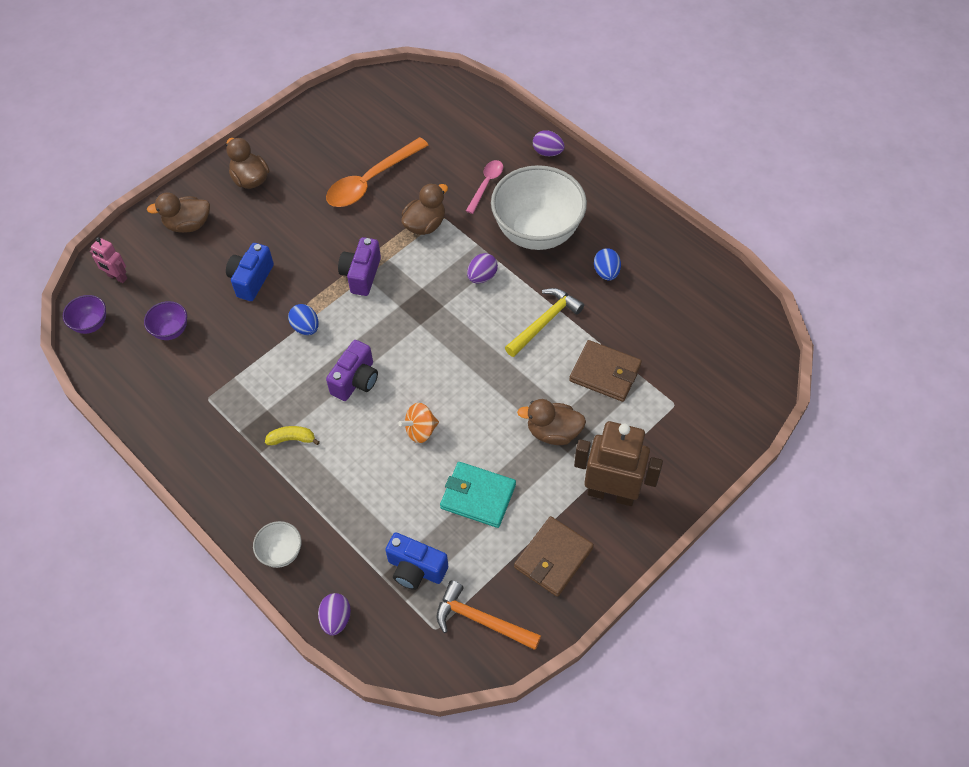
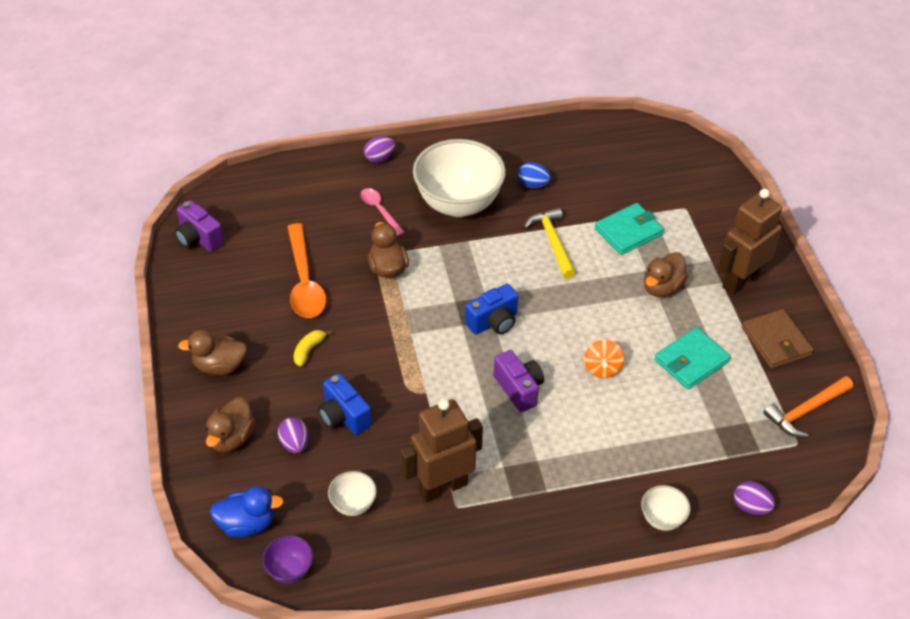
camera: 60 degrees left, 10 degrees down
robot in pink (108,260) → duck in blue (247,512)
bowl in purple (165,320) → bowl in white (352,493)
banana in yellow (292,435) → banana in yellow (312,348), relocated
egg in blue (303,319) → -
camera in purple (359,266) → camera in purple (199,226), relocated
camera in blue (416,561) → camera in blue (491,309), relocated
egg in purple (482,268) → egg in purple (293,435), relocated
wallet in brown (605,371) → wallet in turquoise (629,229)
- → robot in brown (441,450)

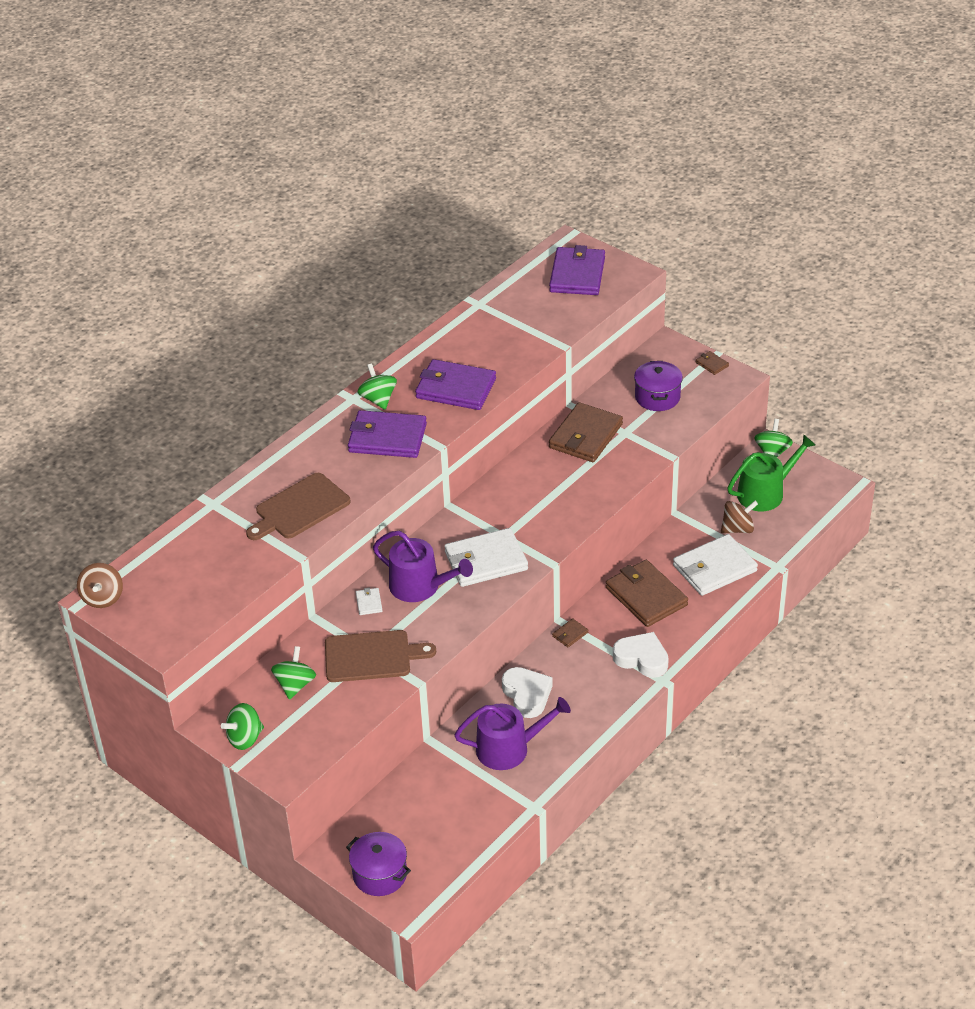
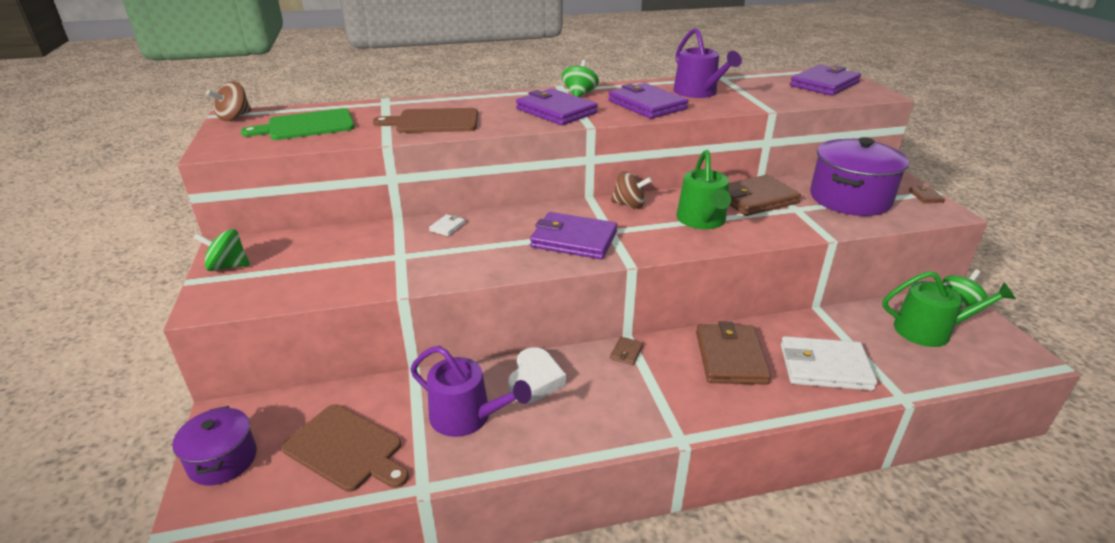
camera: 35 degrees right, 10 degrees down
spinning top in green (293,673) → -
cutting board in brown (380,656) → cutting board in brown (345,448), relocated
watering can in purple (423,566) → watering can in purple (707,63), relocated
wallet in white (486,557) → wallet in purple (573,235)
wallet in brown (570,632) → wallet in brown (626,351), 60 degrees counterclockwise
heart in white (641,655) → -
pot in purple (658,386) → pot in purple (859,176), x1.68
spinning top in brown (739,517) → spinning top in brown (631,190), relocated
- → cutting board in green (298,124)
- → watering can in green (703,189)

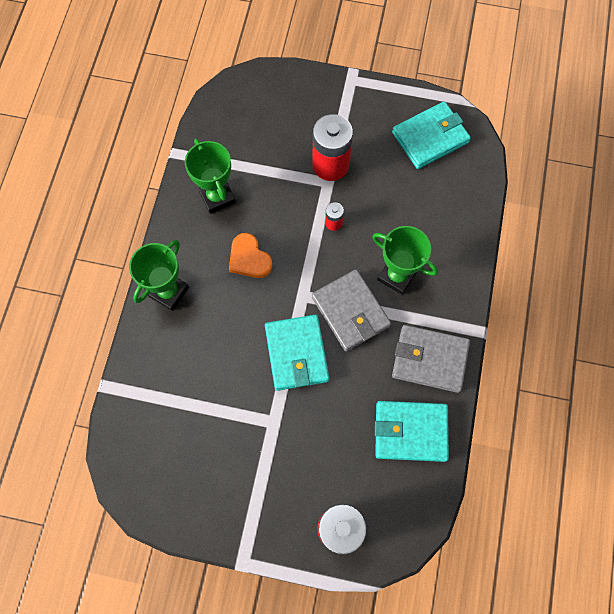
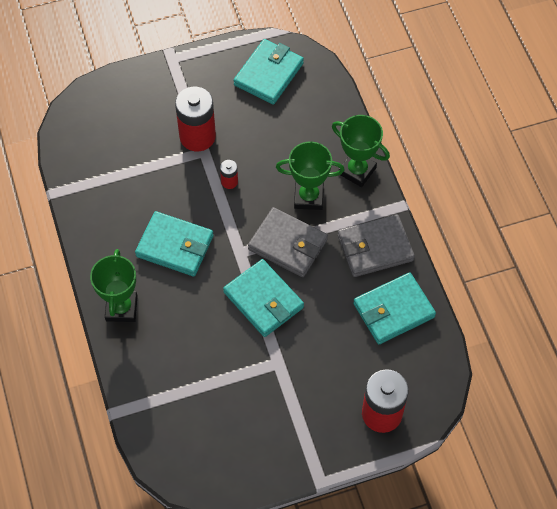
camera: 30 degrees left, 10 degrees down
trophy in green (210,176) → trophy in green (361,151), relocated
heart in orange (250,255) → wallet in turquoise (174,243)

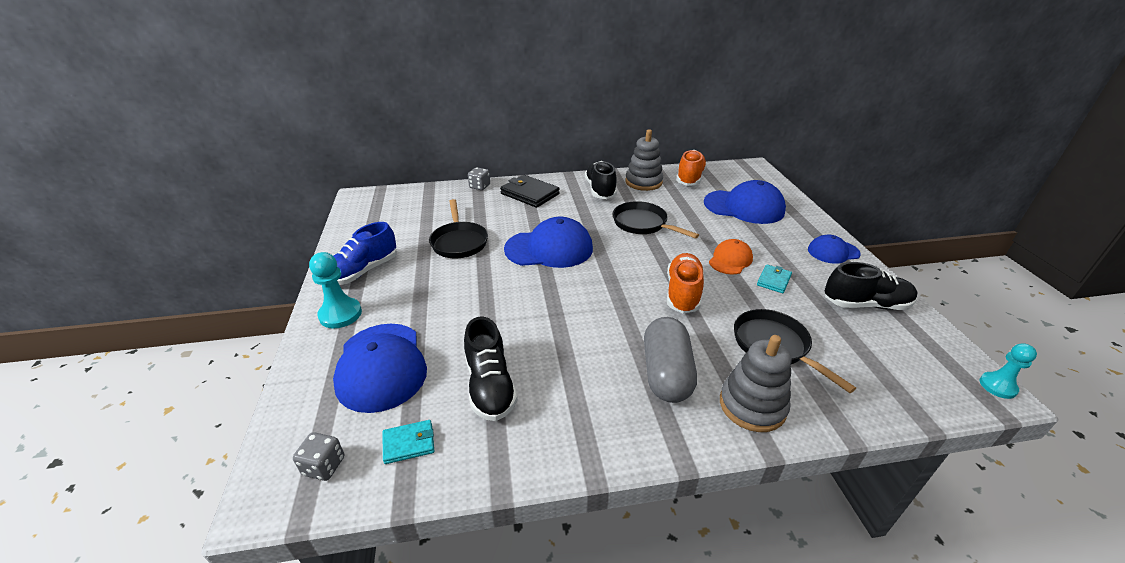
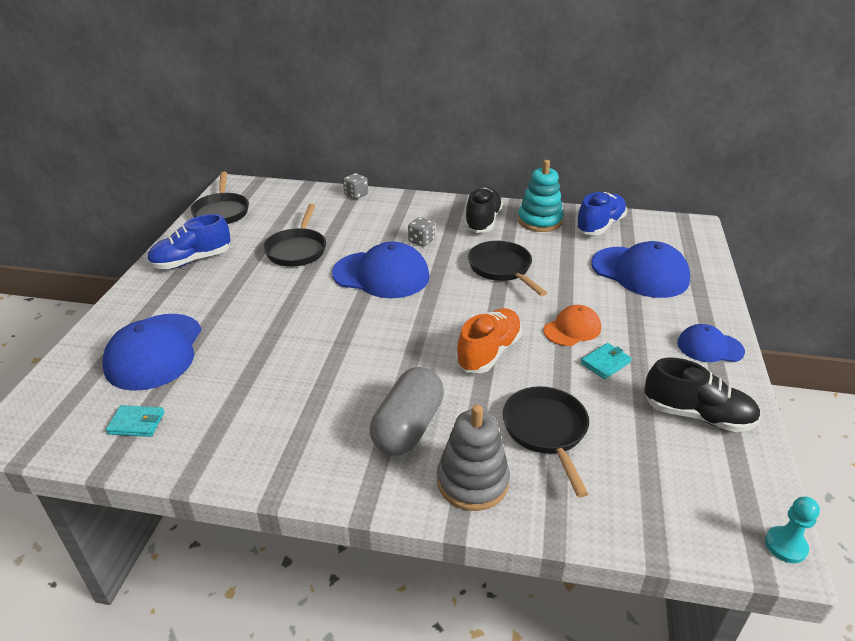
camera: 20 degrees right, 0 degrees up
dice in grey (318,456) → dice in grey (421,231), relocated
pawn in turquoise (335,290) → -
shoe in black (491,369) → -
wallet in black (530,191) → -
stacking toy in grey (644,160) → stacking toy in turquoise (541,196)
shoe in orange (691,168) → shoe in blue (601,213)
- → pan in black (219,198)

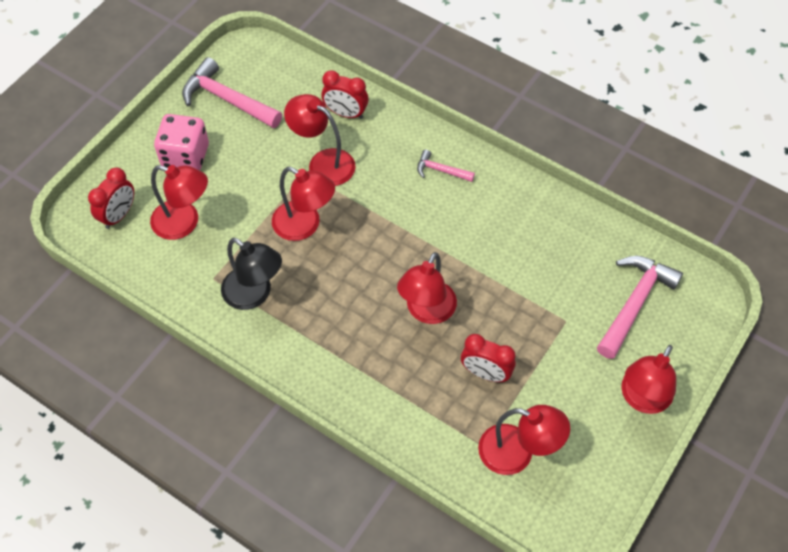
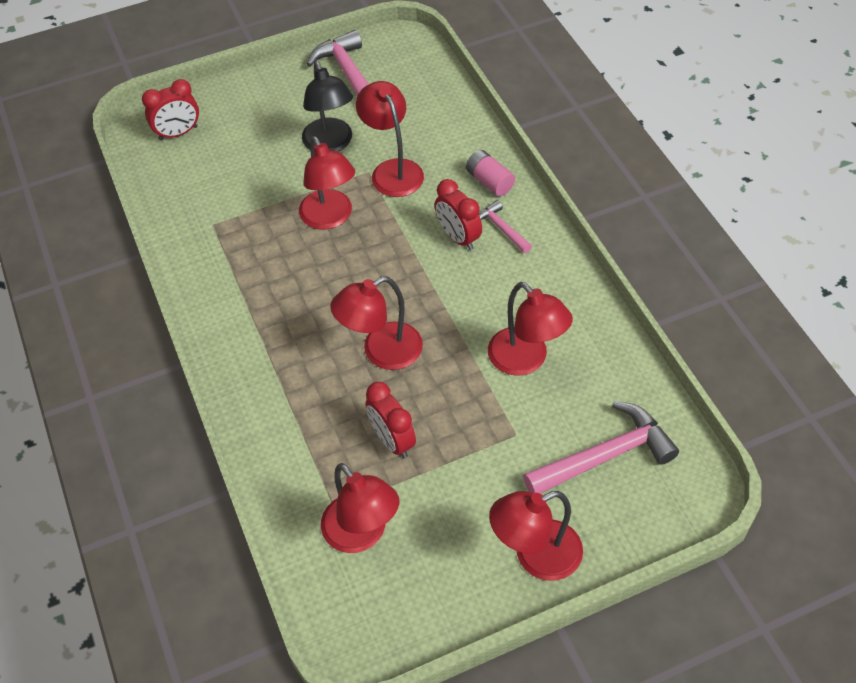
camera: 35 degrees right, 5 degrees down
lamp in red (179,202) → lamp in red (530,329), relocated
dice in pink (181,142) → -
lamp in black (251,274) → lamp in black (327,106), relocated
clock in red (344,94) → clock in red (458,214), relocated
- → battery in pink (490,173)

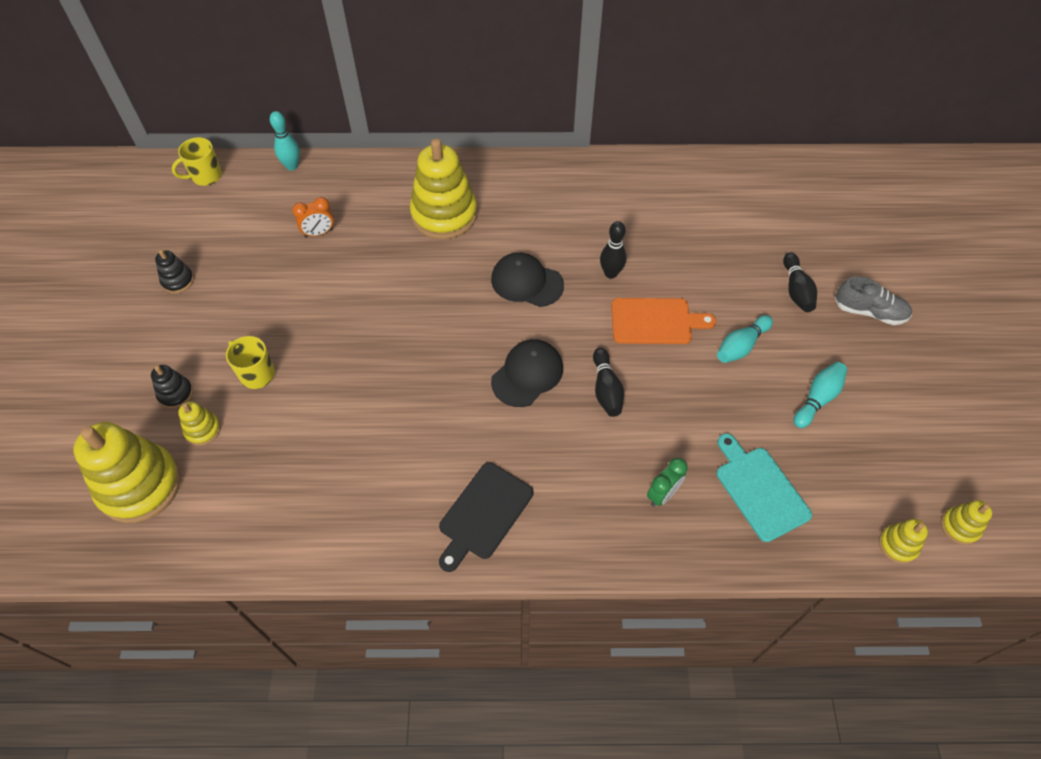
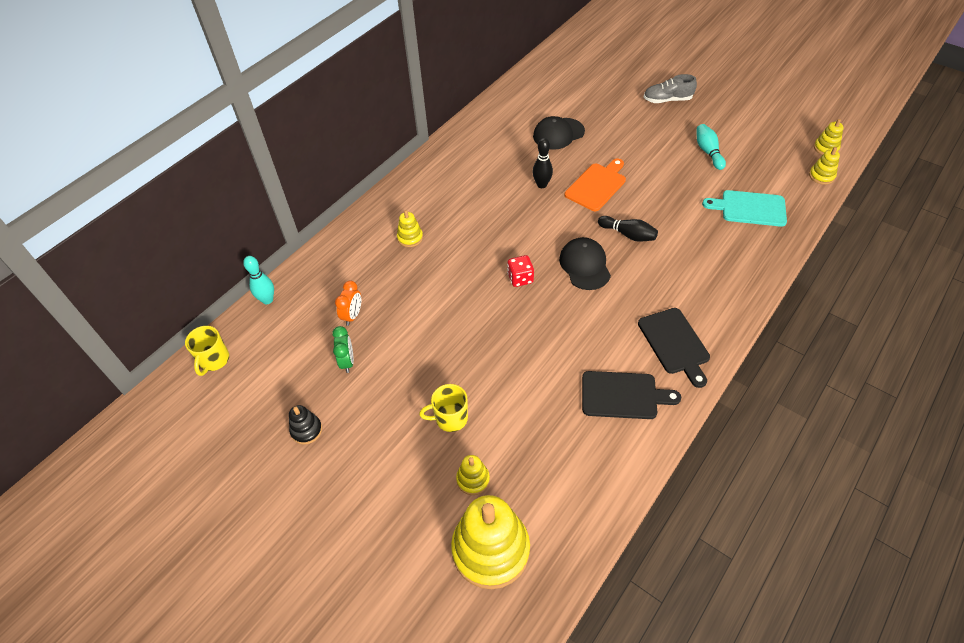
camera: 50 degrees left, 5 degrees down
stacking toy in black (172,387) → -
stacking toy in yellow (443,189) → stacking toy in yellow (410,228), x0.46
cap in black (527,279) → cap in black (559,133), relocated
clock in green (667,482) → clock in green (343,349), relocated
bowling pin in turquoise (745,339) → -
bowling pin in black (800,282) → -
shoe in grey (873,300) → shoe in grey (670,88), 150 degrees counterclockwise
- → dice in red (520,271)
- → cutting board in black (631,395)

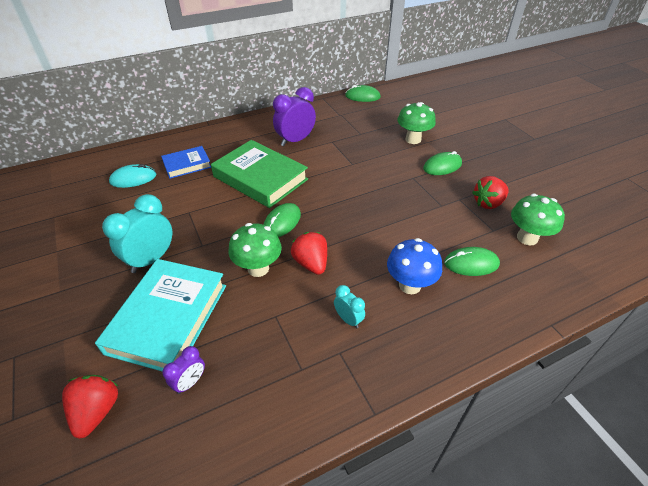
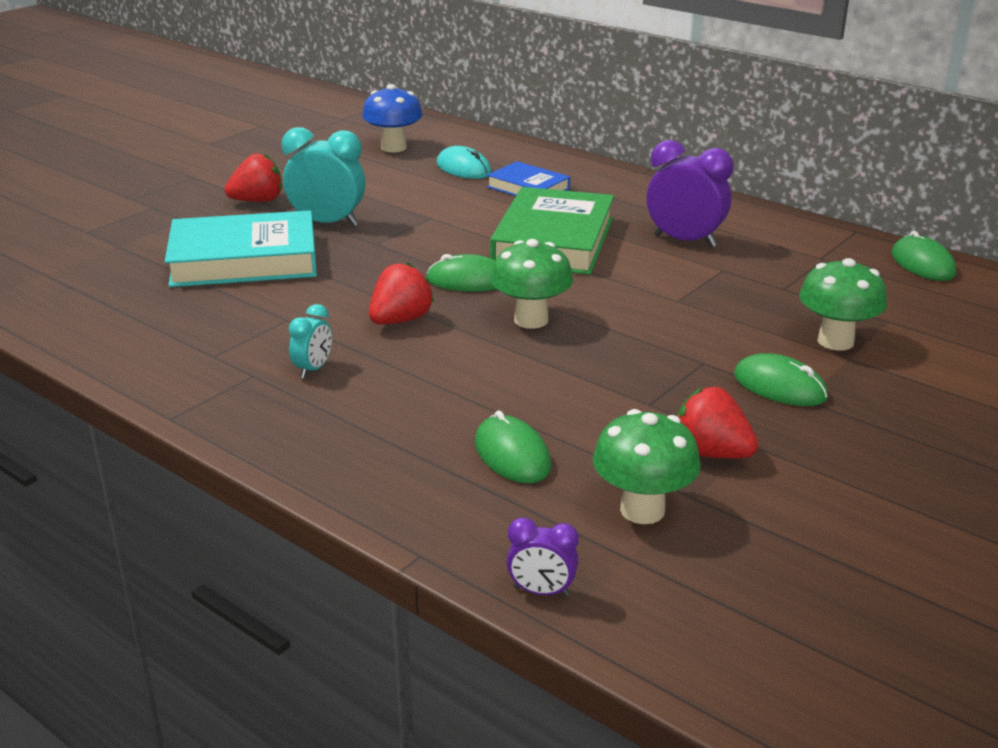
camera: 65 degrees right, 15 degrees down
strawberry in red (90,407) → strawberry in red (253,178), relocated
clock in purple (183,370) → clock in purple (543,557), relocated
mushroom in green (255,250) → mushroom in green (532,284), relocated
mushroom in blue (414,266) → mushroom in blue (392,118), relocated

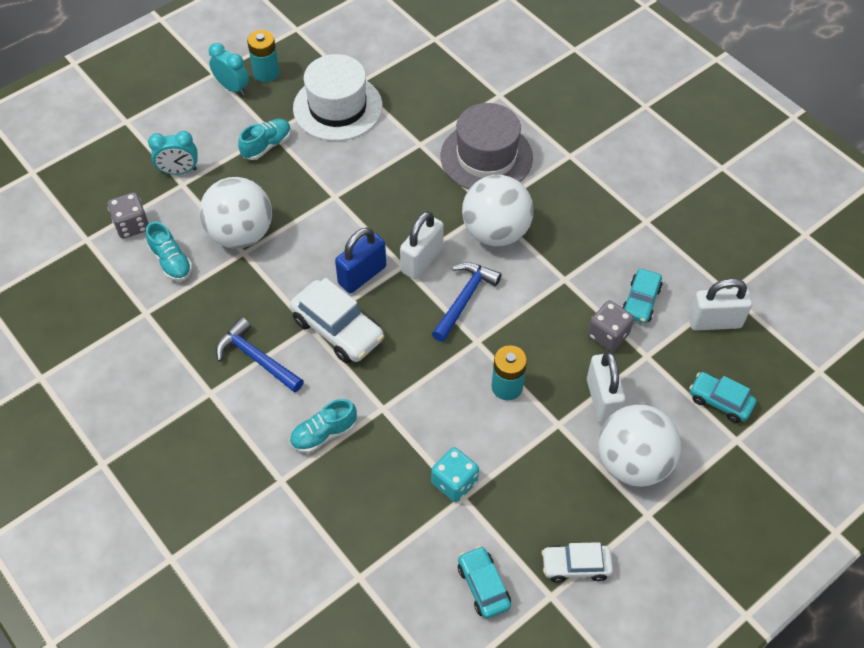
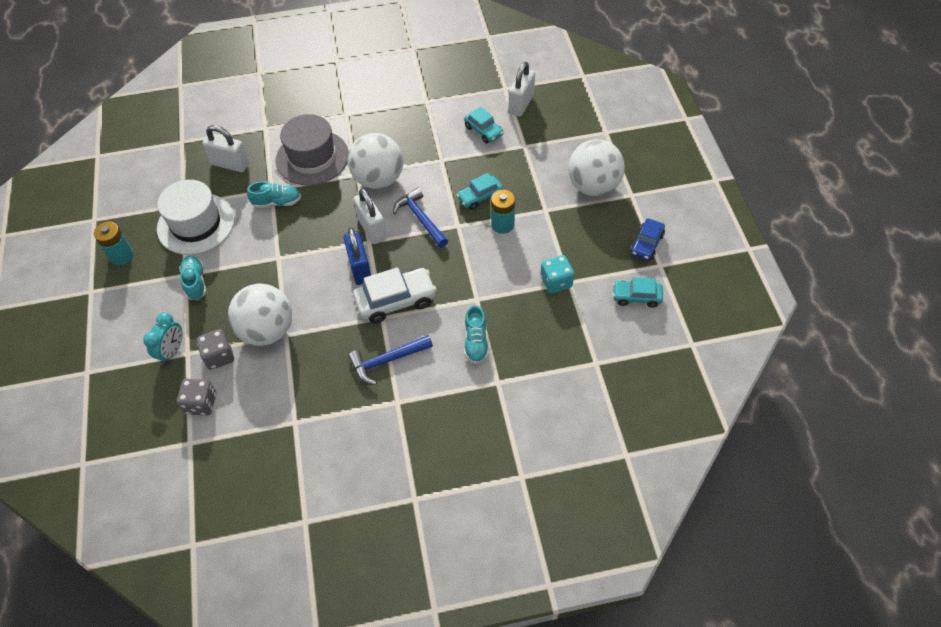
camera: 60 degrees left, 0 degrees up
shoe in turquoise (169,251) → shoe in turquoise (274,194), relocated
clock in turquoise (229,69) → -
car in white (577,562) → car in blue (647,239)
padlock in white (606,388) → padlock in white (225,148), relocated
dice in grey (611,326) → dice in grey (215,349), relocated
car in turquoise (722,397) → car in turquoise (480,191), relocated

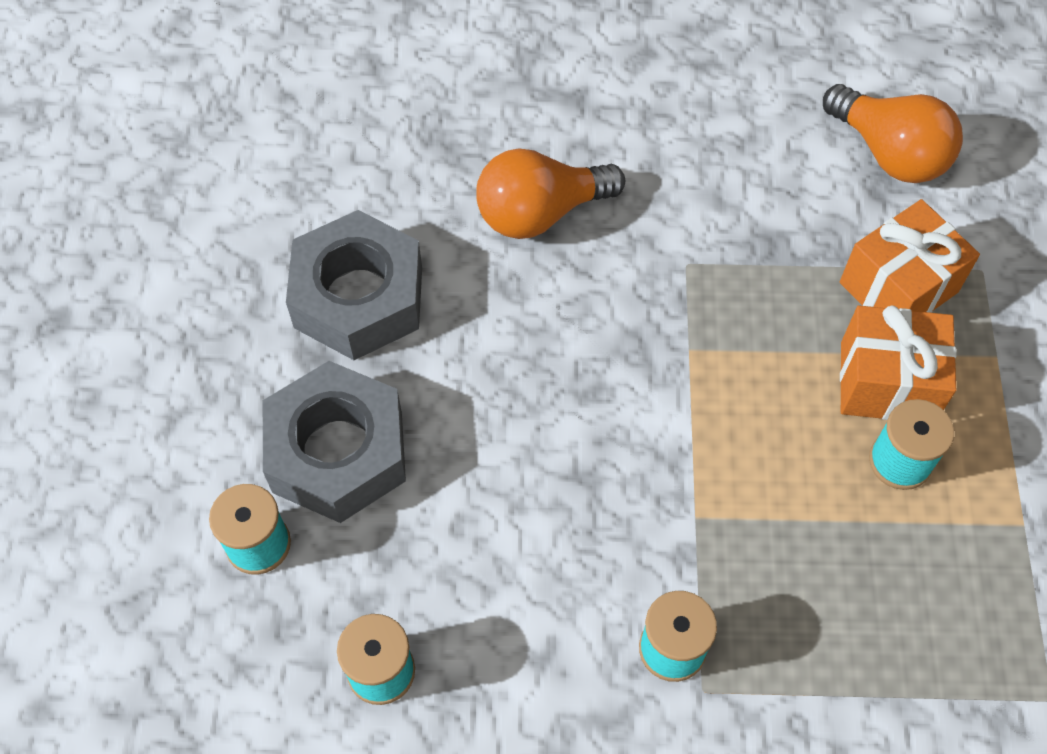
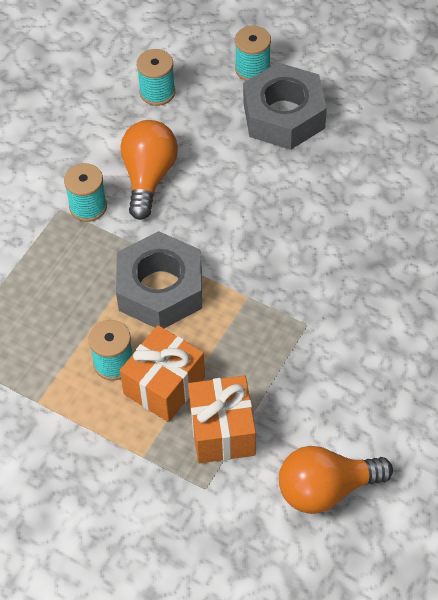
camera: 120 degrees right, 5 degrees down
nut in grey (354,285) → nut in grey (159,279), relocated
light bulb in orange (550,193) → light bulb in orange (149,170), relocated

